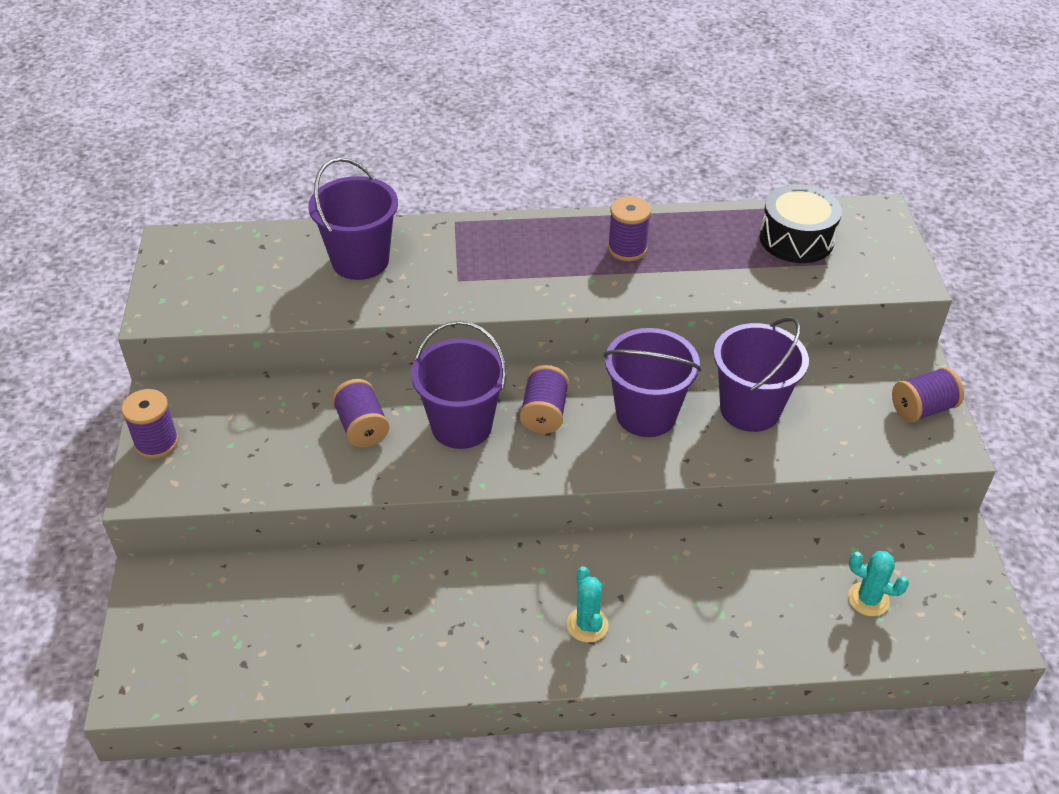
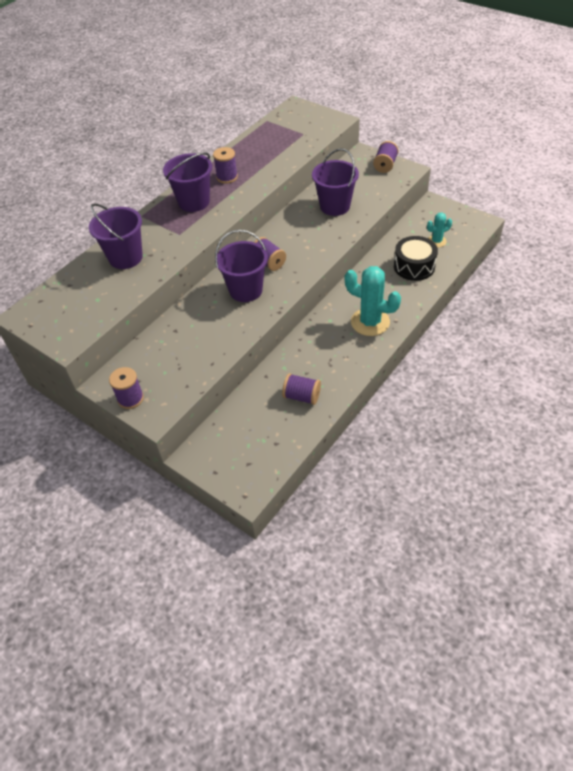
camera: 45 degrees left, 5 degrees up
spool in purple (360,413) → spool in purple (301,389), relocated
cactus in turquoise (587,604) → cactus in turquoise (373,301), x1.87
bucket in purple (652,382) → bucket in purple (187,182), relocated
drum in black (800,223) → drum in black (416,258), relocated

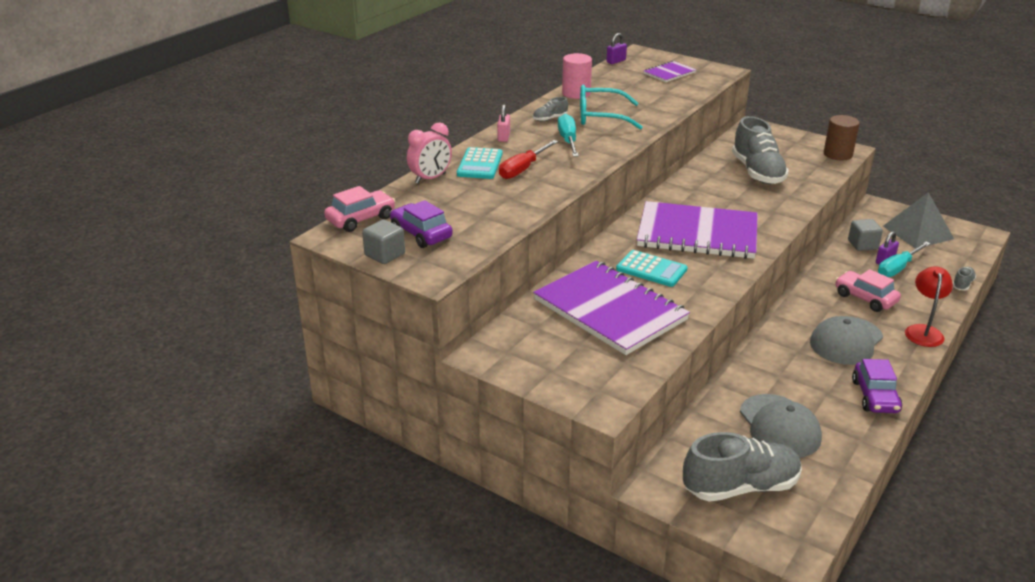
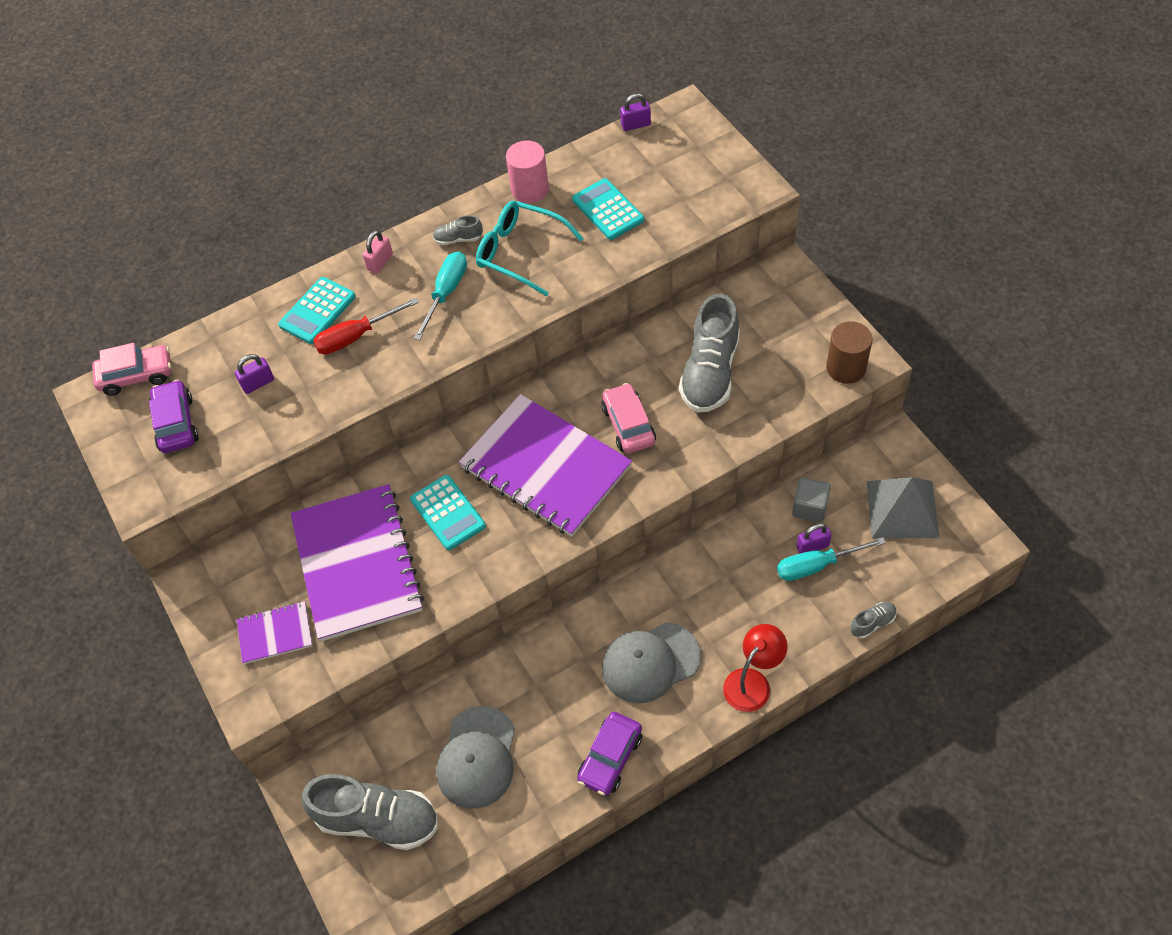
camera: 30 degrees right, 25 degrees up
cube in grey (383,241) → -
clock in pink (429,152) → -
notebook in purple (670,71) → notebook in purple (275,632), relocated
car in pink (868,290) → car in pink (628,418), relocated
- → padlock in purple (254,374)
- → calculator in turquoise (608,209)

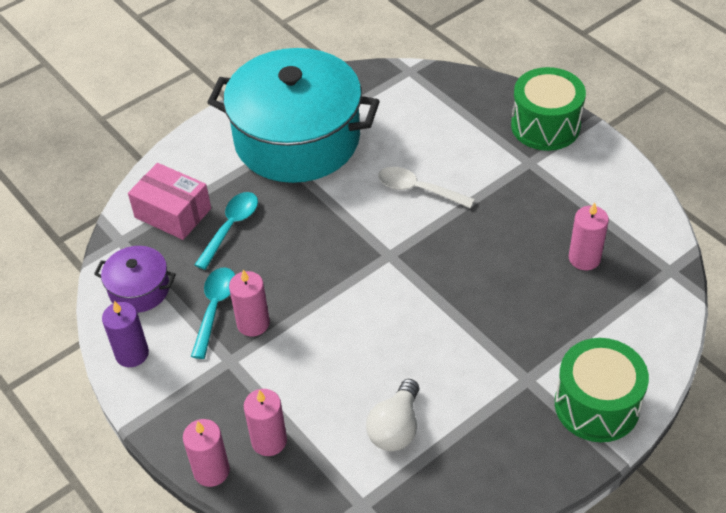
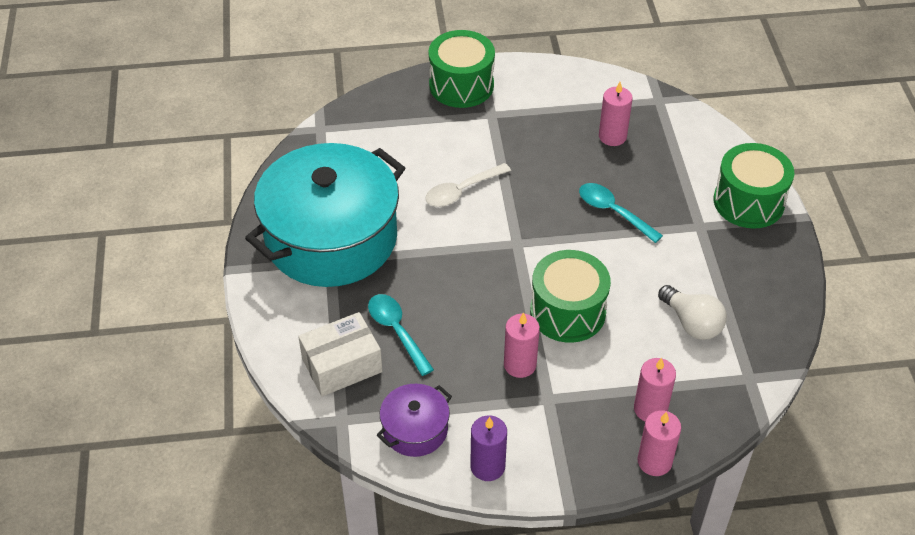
camera: 60 degrees left, 0 degrees up
box in pink (169,201) → box in white (340,354)
spoon in turquoise (213,313) → spoon in turquoise (621,213), relocated
- → drum in green (570,296)

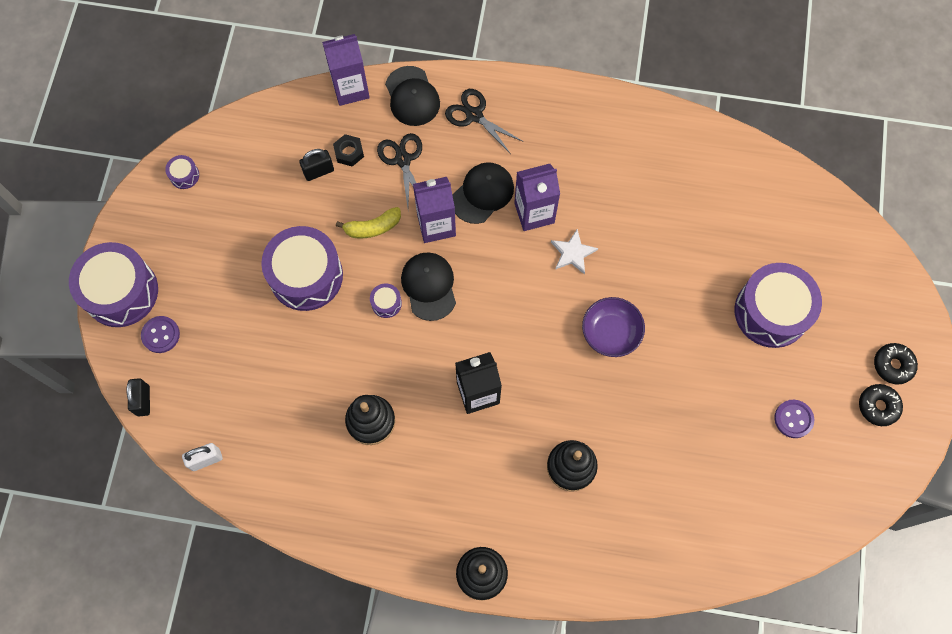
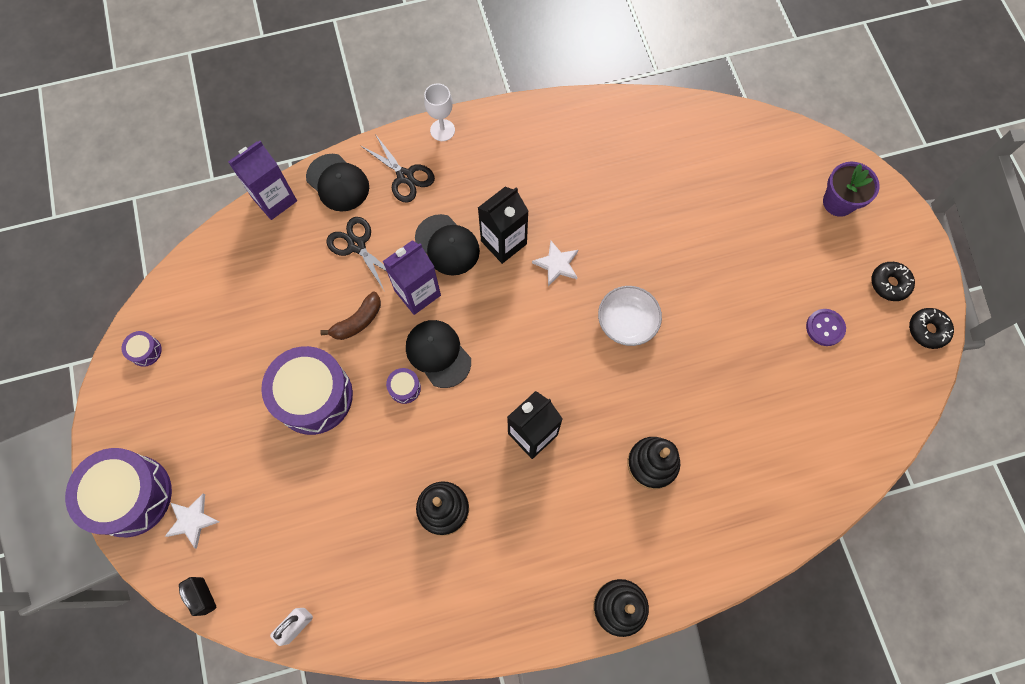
camera: 25 degrees left, 0 degrees up
button in purple (160,334) → star in white (192,521)
padlock in black (316,165) → -
nut in black (348,150) → -
banana in yellow (368,222) → banana in brown (350,316)
scissors in black (484,121) → scissors in black (398,168), 150 degrees counterclockwise
cap in black (483,193) → cap in black (447,245), 120 degrees clockwise
carton in purple (537,197) → carton in black (503,225)
bowl in purple (613,327) → bowl in white (630,316)
drum in purple (778,305) → -
donut in black (896,364) → donut in black (931,328), relocated
- → goblet in white (439,112)
- → flower pot in purple (851,189)

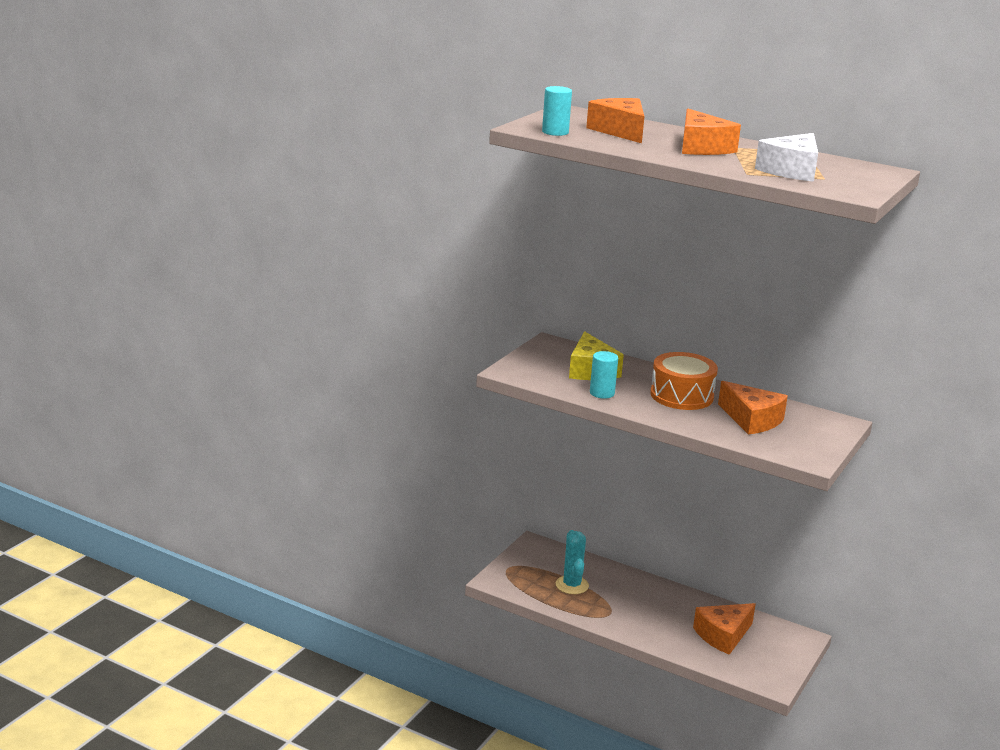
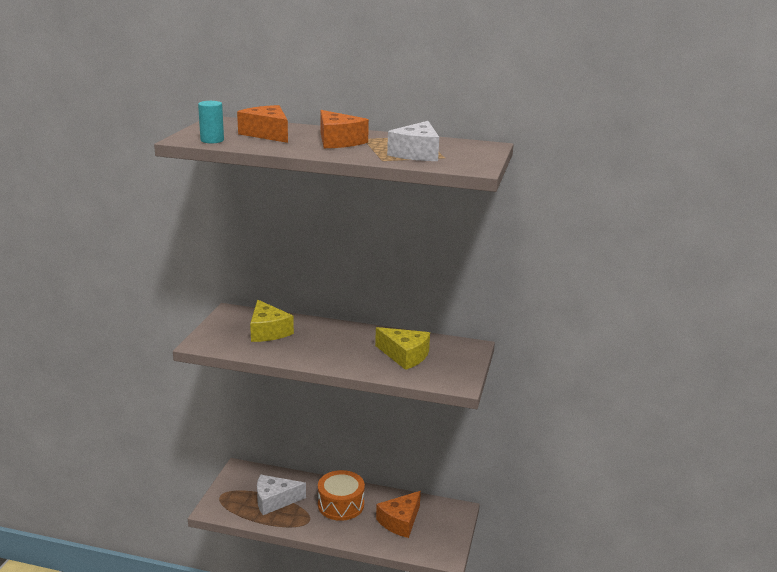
camera: 15 degrees left, 0 degrees up
cactus in turquoise (572,562) → cheese in white (281,495)
cylinder in turquoise (604,375) → -
drum in orange (684,381) → drum in orange (341,495), relocated
cheese in orange (753,408) → cheese in yellow (402,348)

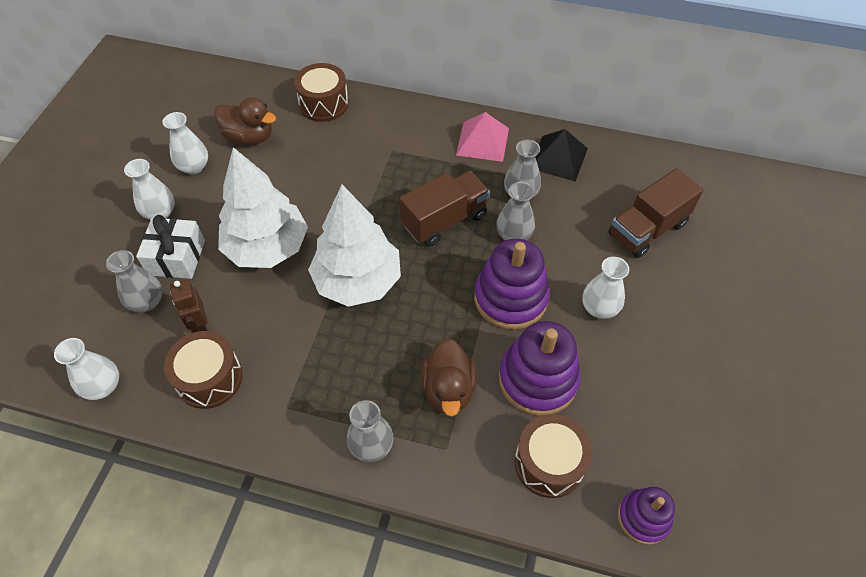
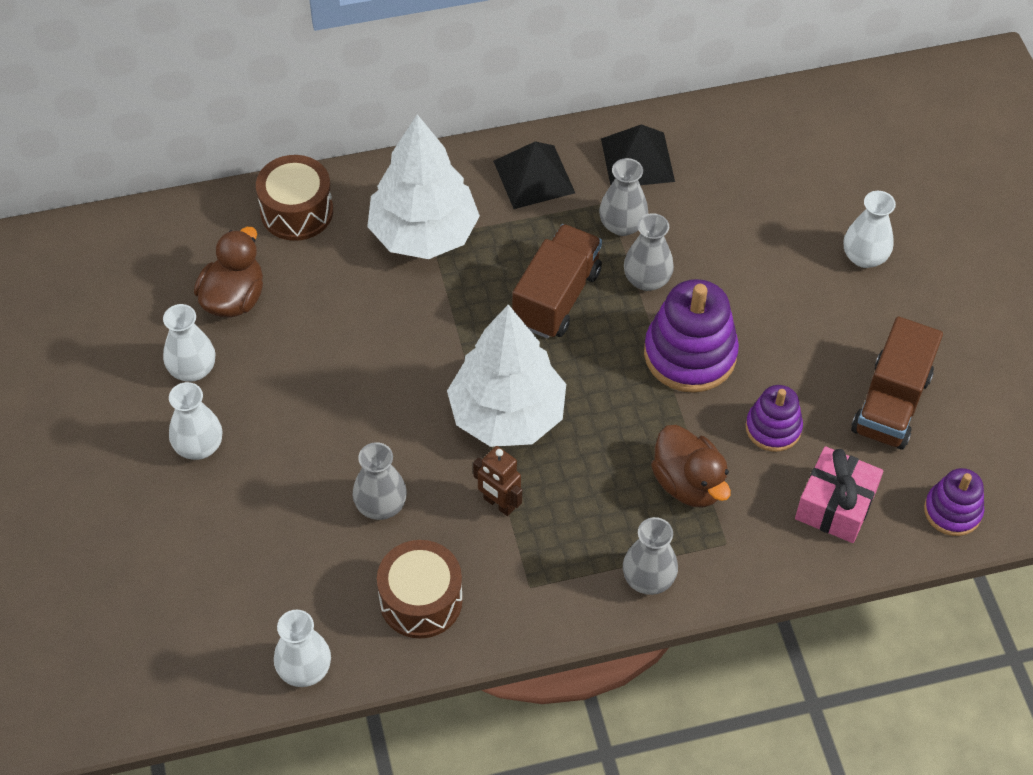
camera: 30 degrees left, 0 degrees up
vase in grey (134,281) → vase in grey (379,481), relocated
gift in white (170,247) → -
robot in brown (188,306) → robot in brown (497,481), relocated
duck in brown (245,121) → duck in brown (228,272), 60 degrees counterclockwise
tree in white (263,207) → tree in white (423,186), relocated
pyramid in pink (482,137) → pyramid in black (534,175)
stacking toy in purple (539,368) → stacking toy in purple (774,418), x0.59
drum in brown (553,456) → gift in pink (839,494)
vase in white (606,288) → vase in white (870,229), relocated
truck in brown (656,213) → truck in brown (897,383), relocated

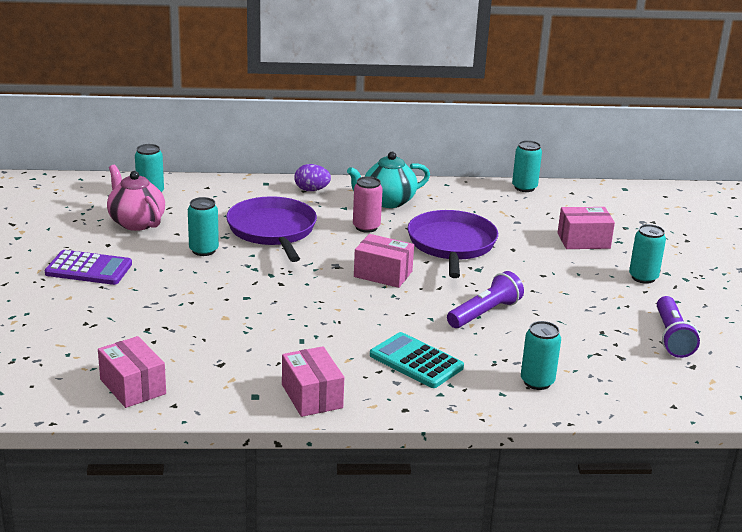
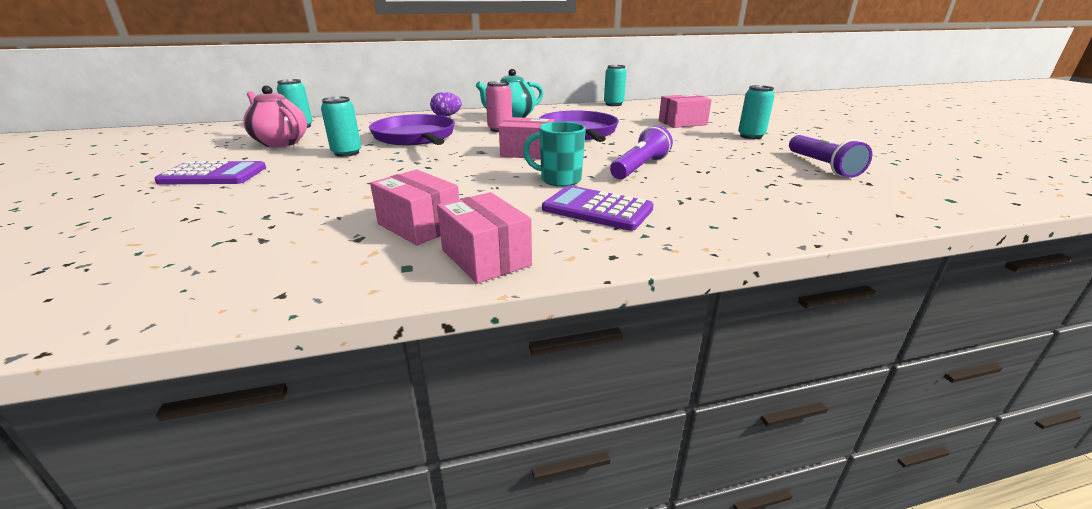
camera: 10 degrees left, 0 degrees up
box in pink (132,372) → box in pink (414,207), relocated
calculator in turquoise (417,360) → calculator in purple (598,208)
can in turquoise (541,355) → -
- → mug in turquoise (554,154)

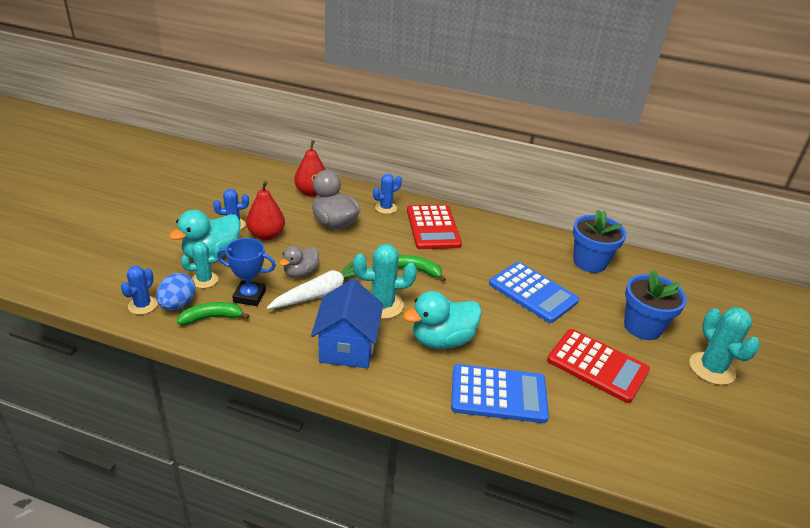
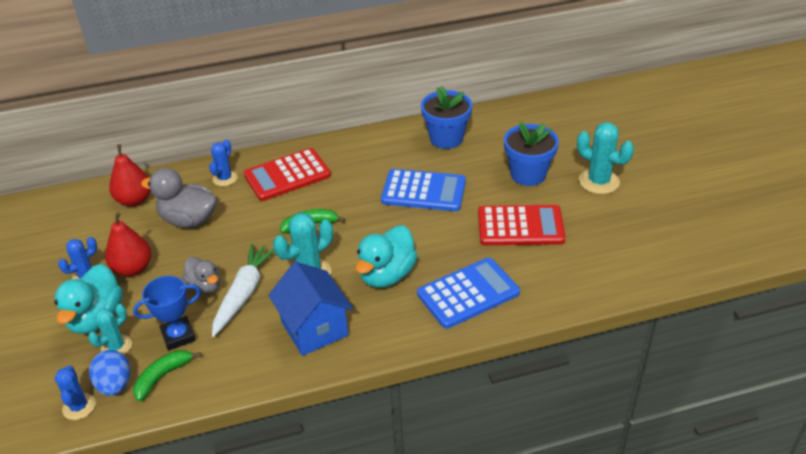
camera: 30 degrees left, 5 degrees up
duck in grey (299,262) → duck in grey (201,275), 45 degrees counterclockwise
calculator in red (434,226) → calculator in red (287,174), 105 degrees clockwise

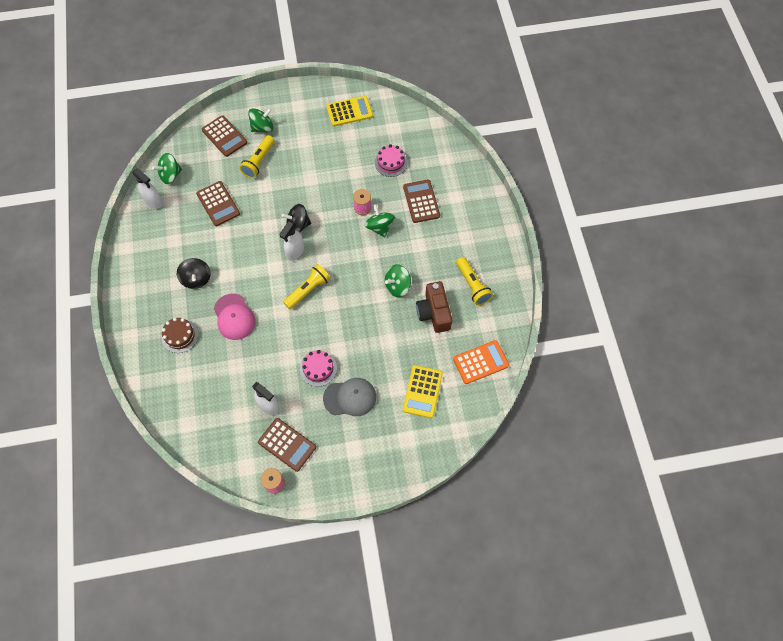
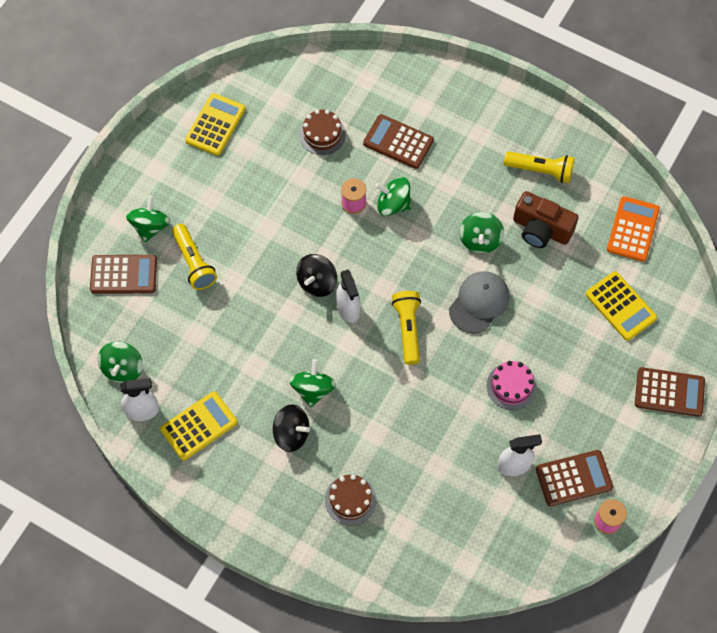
camera: 50 degrees left, 0 degrees up
calculator in brown (218,203) → calculator in brown (670,392), relocated
cap in pink (234,317) → -
cap in grey (349,397) → cap in grey (479,302), relocated
cake in pink (391,160) → cake in brown (322,132)
- → calculator in yellow (198,426)
- → spinning top in green (313,383)

